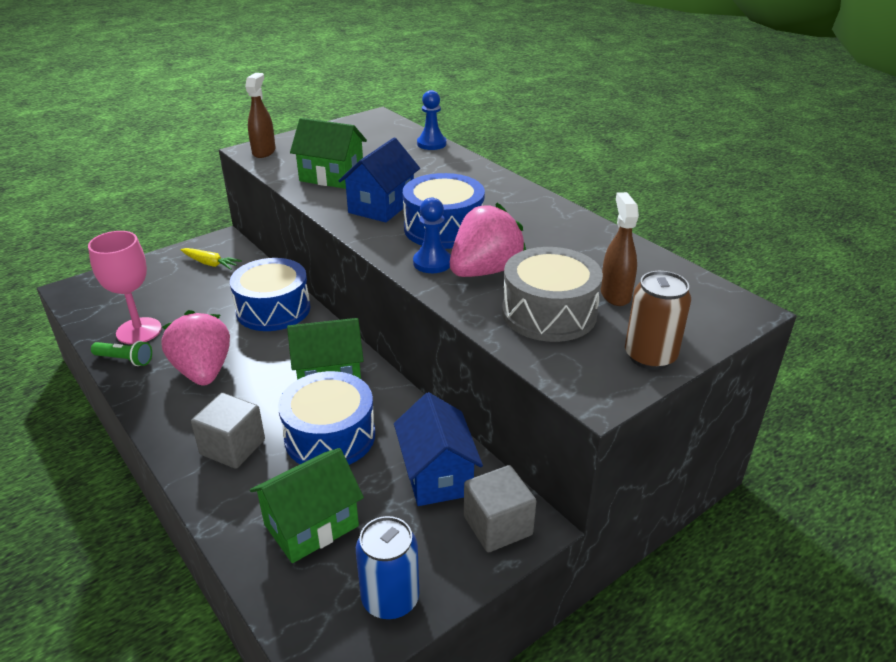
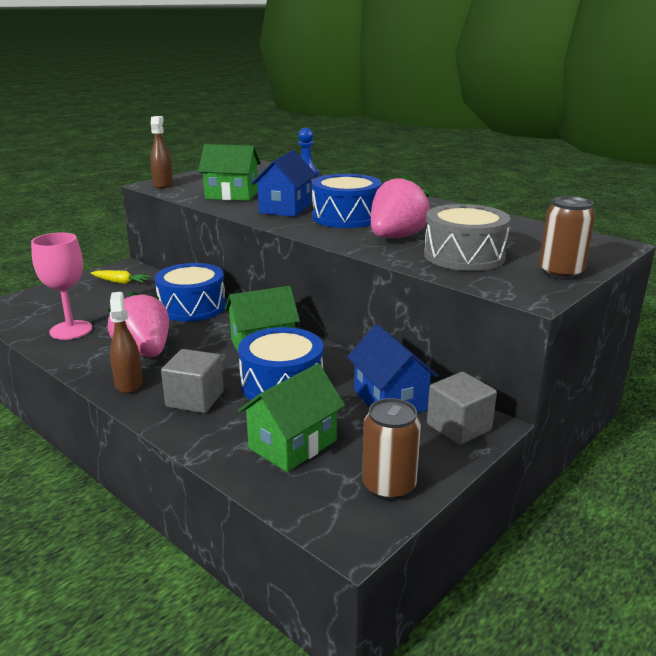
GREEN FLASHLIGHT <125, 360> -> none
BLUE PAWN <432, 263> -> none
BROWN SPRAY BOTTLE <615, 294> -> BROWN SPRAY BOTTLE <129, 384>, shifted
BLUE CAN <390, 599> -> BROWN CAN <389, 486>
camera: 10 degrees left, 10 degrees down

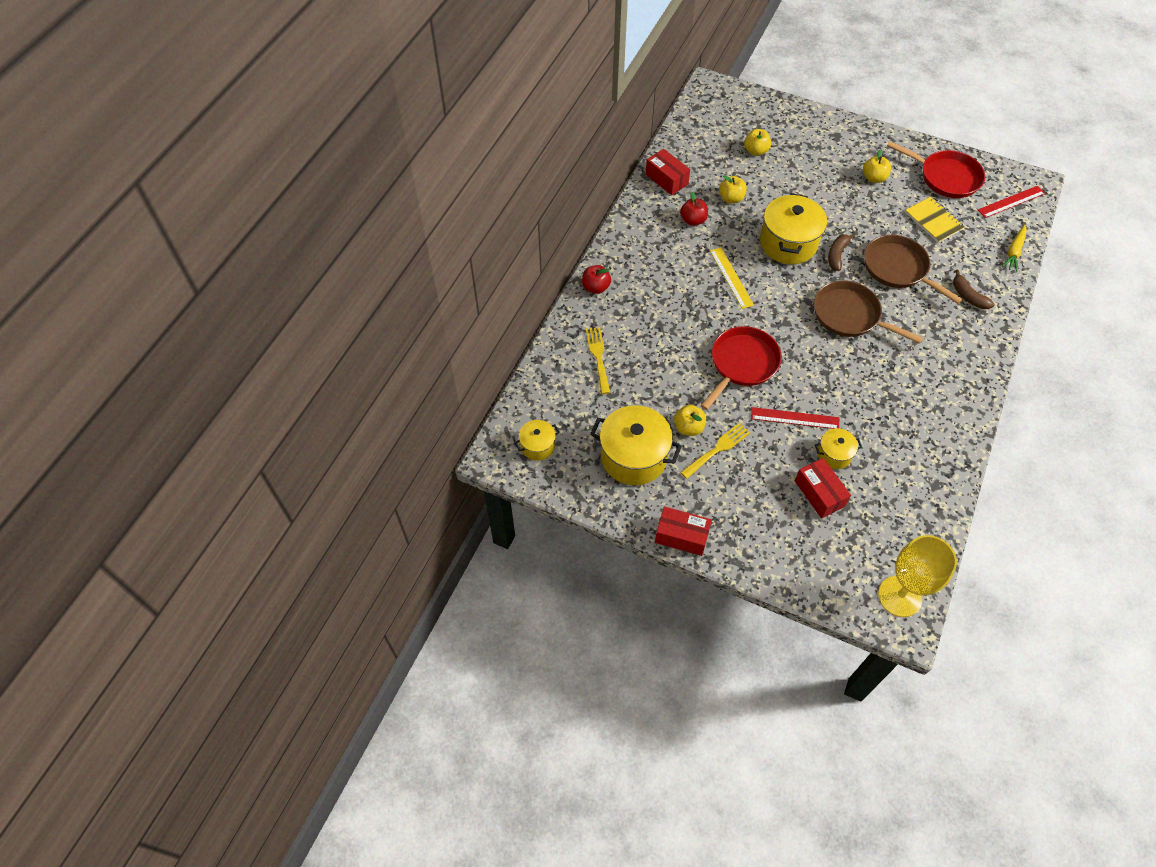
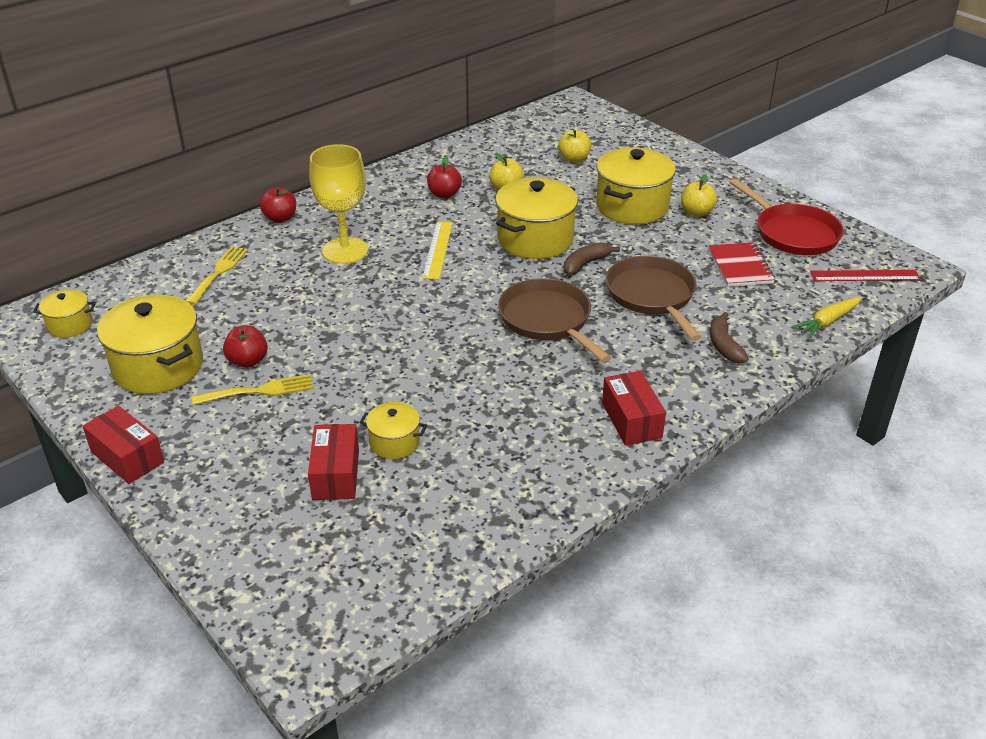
RED PAN <742, 364> -> none
RED RULER <795, 418> -> none
none -> YELLOW POT <632, 206>
RED BOX <666, 179> -> RED BOX <631, 420>, shifted
YELLOW GOBLET <899, 596> -> YELLOW GOBLET <345, 250>, shifted
YELLOW APPLE <688, 427> -> RED APPLE <248, 361>
YELLOW NOTEBOOK <933, 221> -> RED NOTEBOOK <740, 266>
camera: 25 degrees right, 20 degrees down

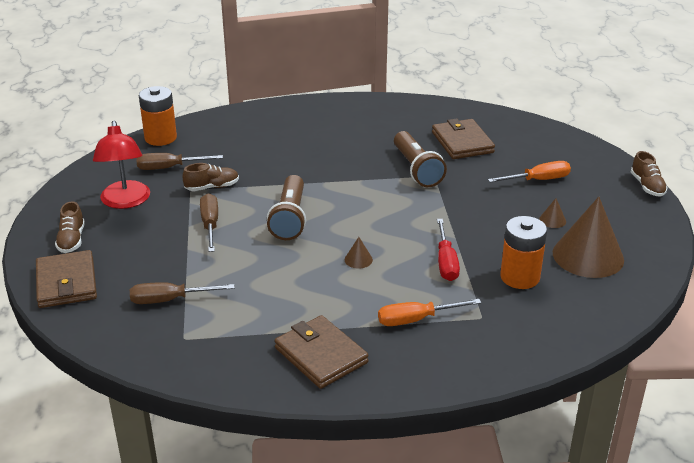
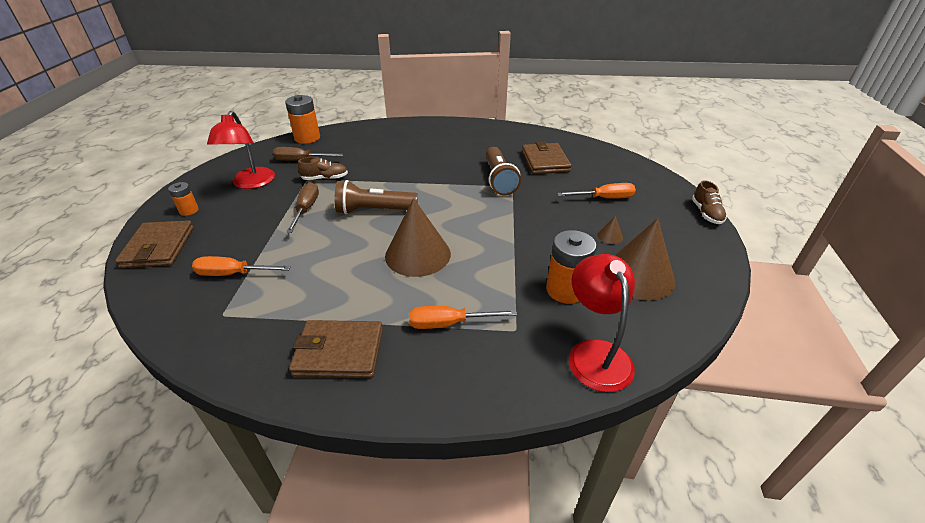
RED SCREWDRIVER <446, 262> -> none
none -> RED LAMP <595, 353>
BROWN SHOE <72, 240> -> ORANGE BATTERY <189, 210>
BROWN SCREWDRIVER <170, 300> -> ORANGE SCREWDRIVER <233, 274>
BROWN FLASHLIGHT <289, 218> -> BROWN FLASHLIGHT <374, 210>, 75 degrees clockwise
BROWN WALLET <321, 355> -> BROWN WALLET <339, 352>, 60 degrees counterclockwise
BROWN CONE <358, 259> -> BROWN CONE <418, 254>, x2.50
camera: 10 degrees right, 5 degrees up

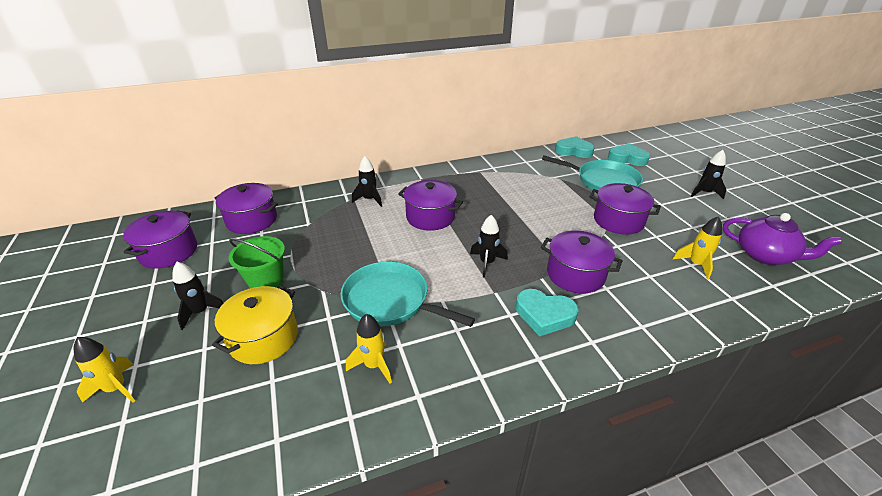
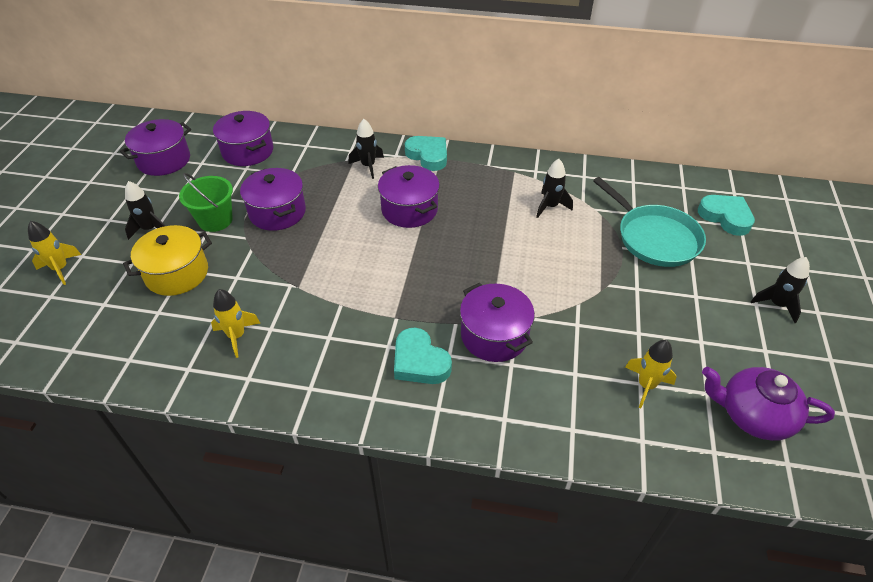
TURQUOISE PAN <390, 301> -> none
BLACK ROCKET <487, 263> -> BLACK ROCKET <550, 206>, shifted
TURQUOISE HEART <573, 151> -> TURQUOISE HEART <428, 156>, shifted
PURPLE POT <618, 221> -> PURPLE POT <277, 212>, shifted
PURPLE TEAPOT <765, 255> -> PURPLE TEAPOT <753, 415>, 135 degrees clockwise
camera: 30 degrees right, 10 degrees up

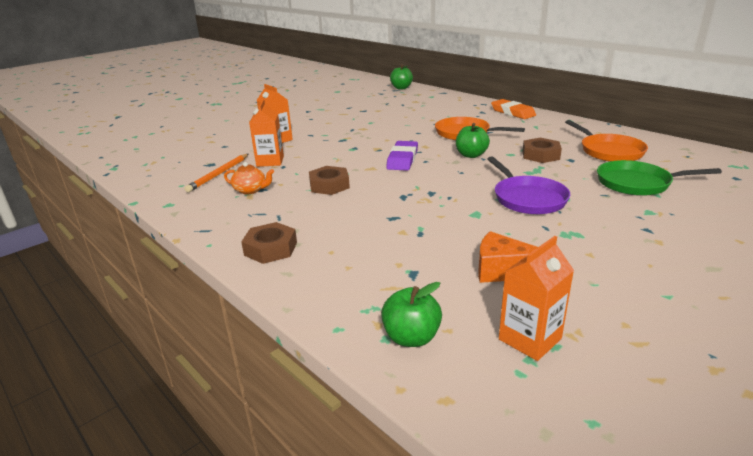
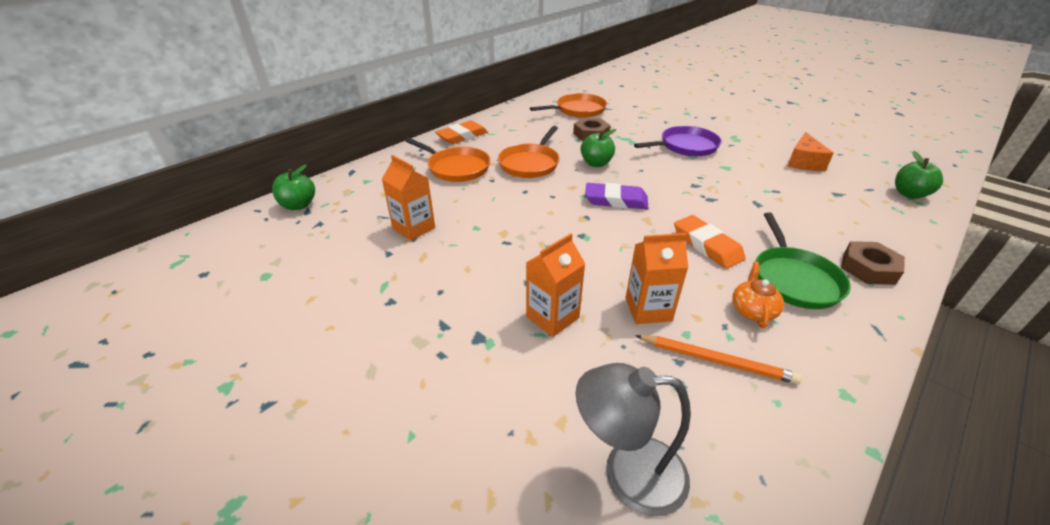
none -> ORANGE PAN <456, 168>
none -> GREY LAMP <627, 473>
ORANGE CARTON <529, 339> -> ORANGE CARTON <414, 228>, shifted
GREEN PAN <637, 183> -> GREEN PAN <794, 279>, shifted
BROWN NUT <329, 185> -> ORANGE ERASER <707, 245>
camera: 95 degrees left, 10 degrees up

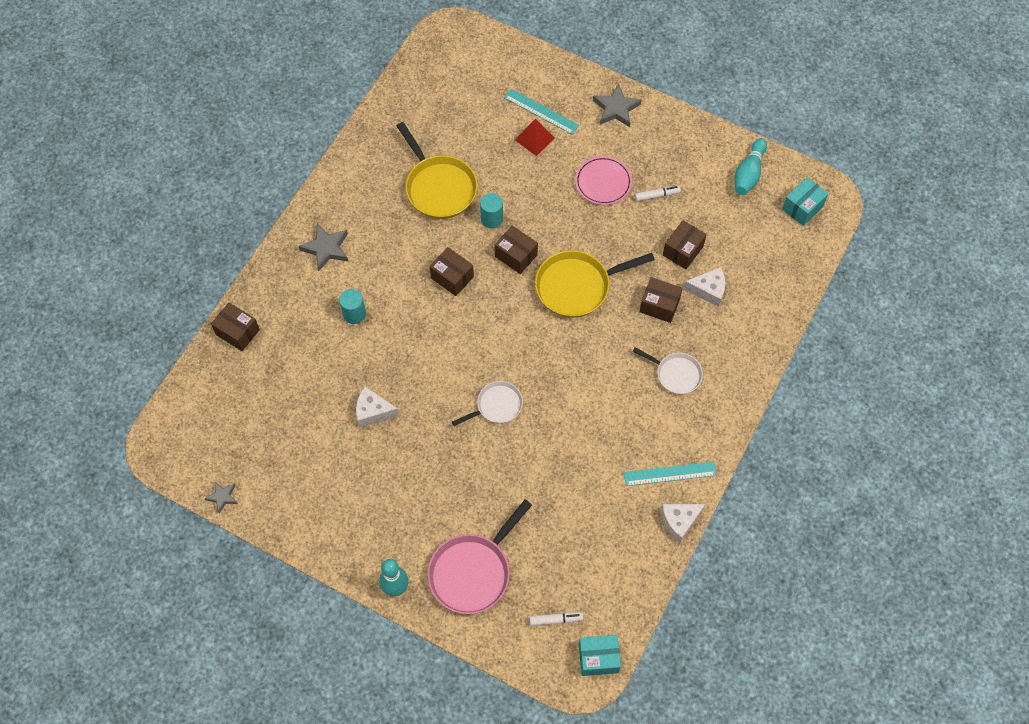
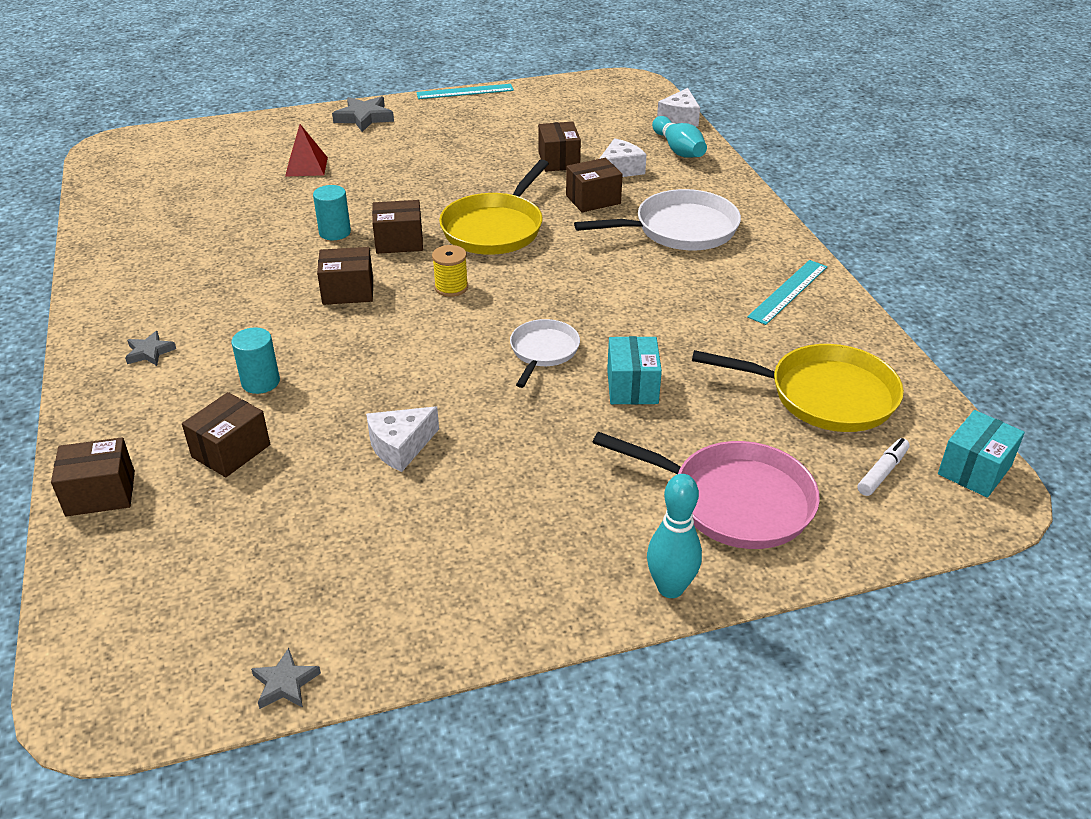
PINK PLATE <603, 182> -> none
WHITE MARKER <656, 195> -> none
none -> BROWN BOX <231, 451>
none -> YELLOW SPOOL <451, 287>
YELLOW PAN <439, 187> -> YELLOW PAN <824, 395>, shifted
TURQUOISE RULER <541, 111> -> TURQUOISE RULER <465, 91>, shifted
WHITE CHEESE <679, 521> -> WHITE CHEESE <680, 118>, shifted
TURQUOISE BOWLING PIN <748, 173> -> TURQUOISE BOWLING PIN <678, 149>, shifted
TURQUOISE BOX <802, 208> -> TURQUOISE BOX <632, 386>, shifted
PINK PAN <473, 572> -> PINK PAN <733, 501>, 60 degrees counterclockwise
GREY STAR <326, 248> -> GREY STAR <149, 352>, x0.59
WHITE PAN <676, 374> -> WHITE PAN <680, 229>, x1.70
camera: 45 degrees left, 25 degrees down

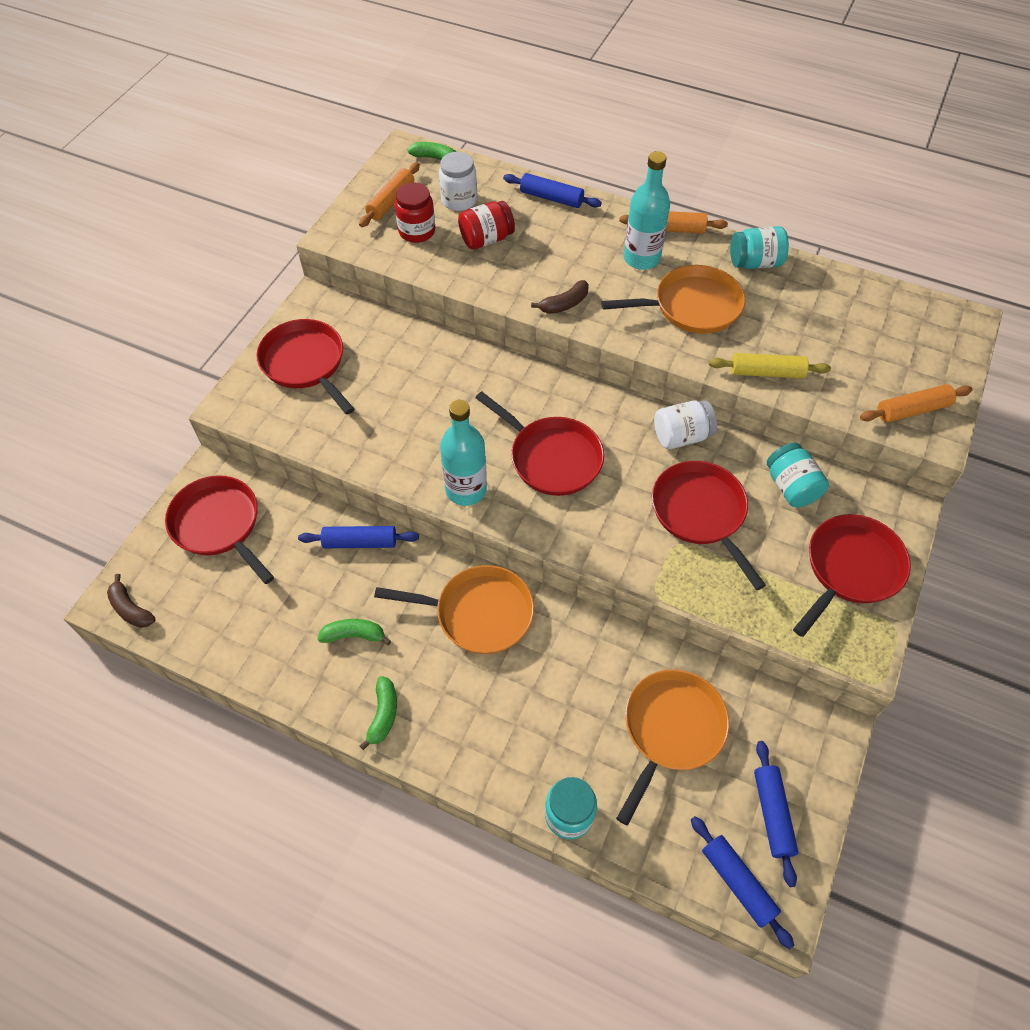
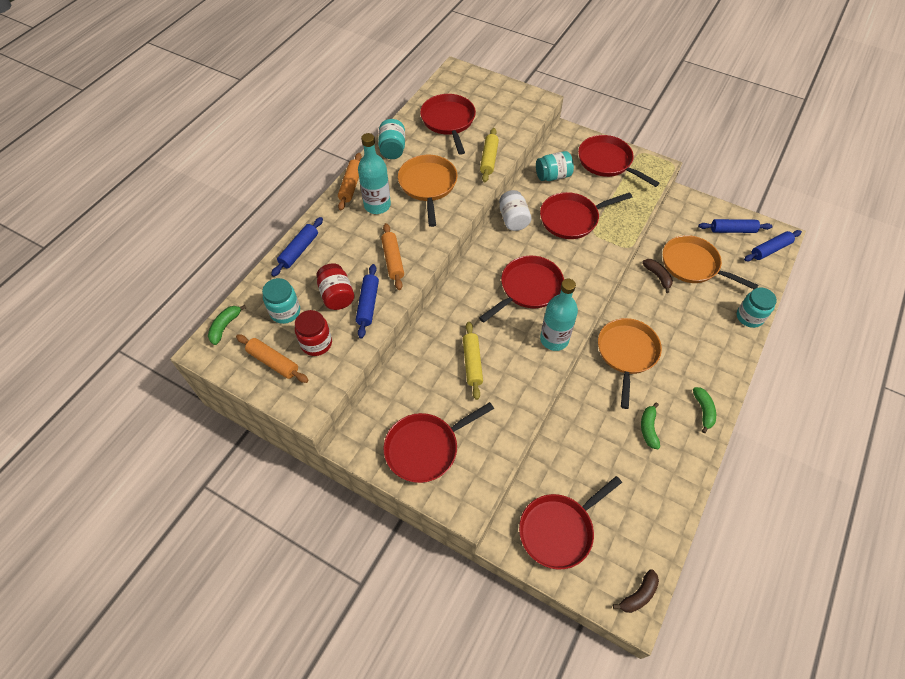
none -> RED PAN <448, 121>
none -> YELLOW ROLLING PIN <472, 363>
BLUE ROLLING PIN <360, 542> -> BLUE ROLLING PIN <368, 304>, shifted
BROWN BANANA <564, 304> -> BROWN BANANA <657, 276>, shifted
ORANGE ROLLING PIN <912, 410> -> ORANGE ROLLING PIN <393, 260>, shifted
WHITE JAR <459, 200> -> TURQUOISE JAR <285, 312>
GREEN BANANA <383, 715> -> GREEN BANANA <703, 411>, 75 degrees clockwise
camera: 85 degrees left, 0 degrees up

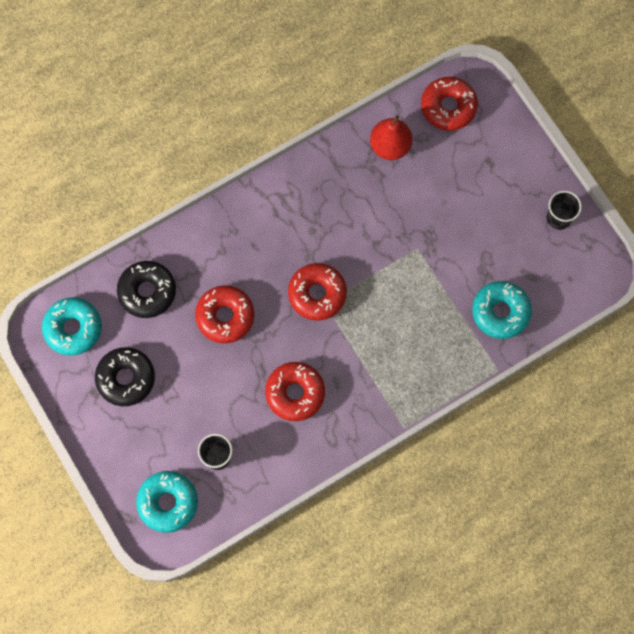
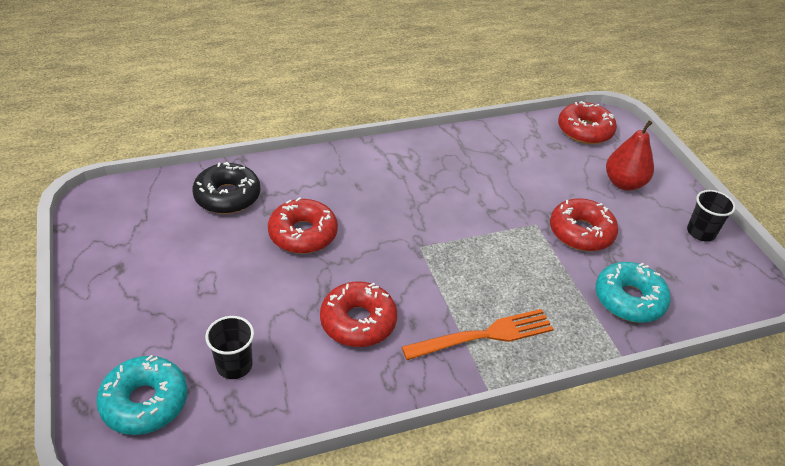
TURQUOISE DONUT <73, 328> -> none
BLACK DONUT <126, 378> -> none
none -> ORANGE FORK <484, 335>
RED DONUT <317, 294> -> RED DONUT <581, 232>, shifted
RED PEAR <390, 146> -> RED PEAR <624, 183>, shifted
camera: 10 degrees right, 30 degrees down

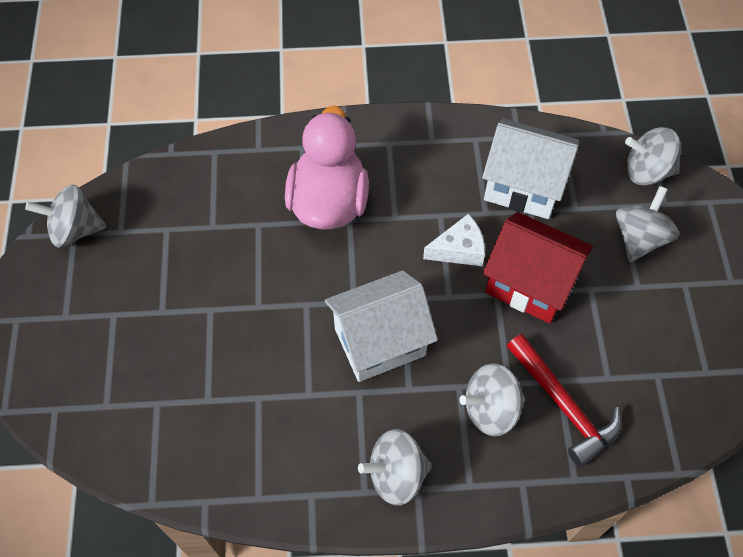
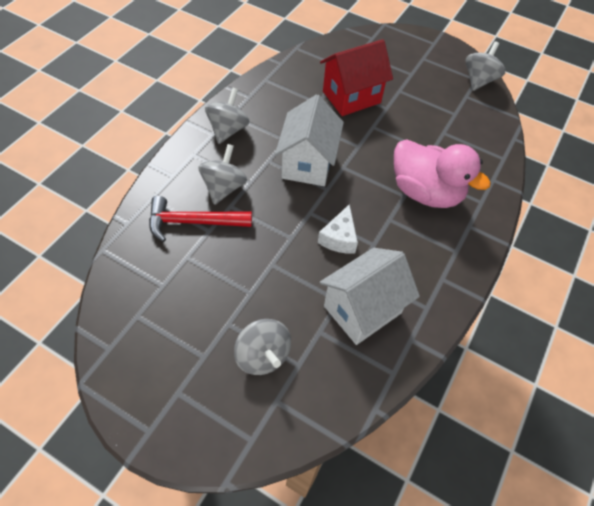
GREY SPINNING TOP <646, 171> -> none
RED HOUSE <529, 284> -> RED HOUSE <351, 97>, shifted
camera: 120 degrees right, 5 degrees down

